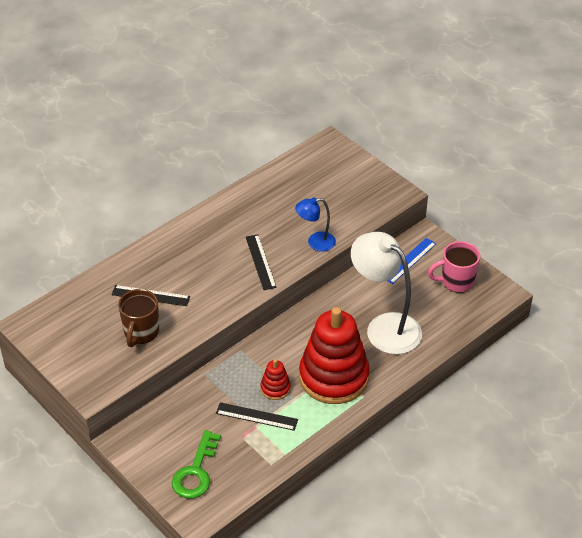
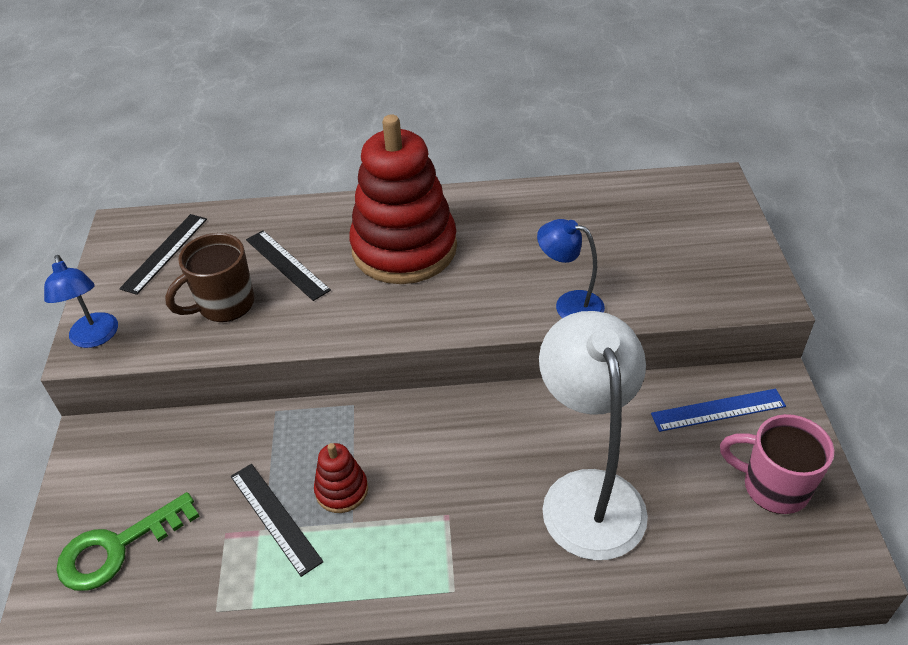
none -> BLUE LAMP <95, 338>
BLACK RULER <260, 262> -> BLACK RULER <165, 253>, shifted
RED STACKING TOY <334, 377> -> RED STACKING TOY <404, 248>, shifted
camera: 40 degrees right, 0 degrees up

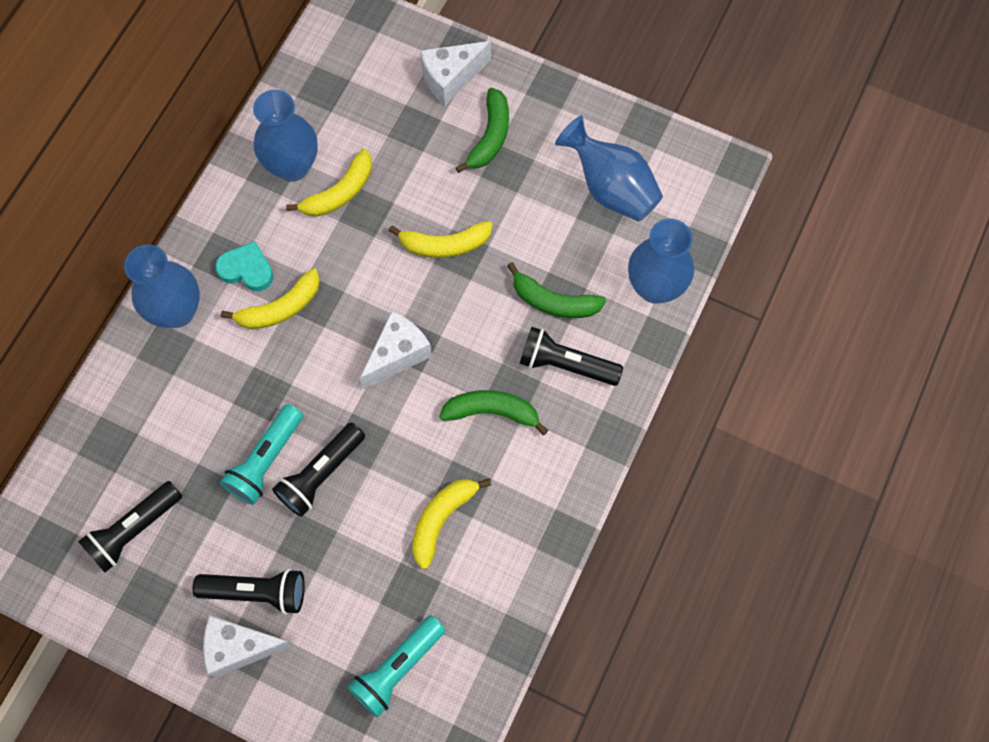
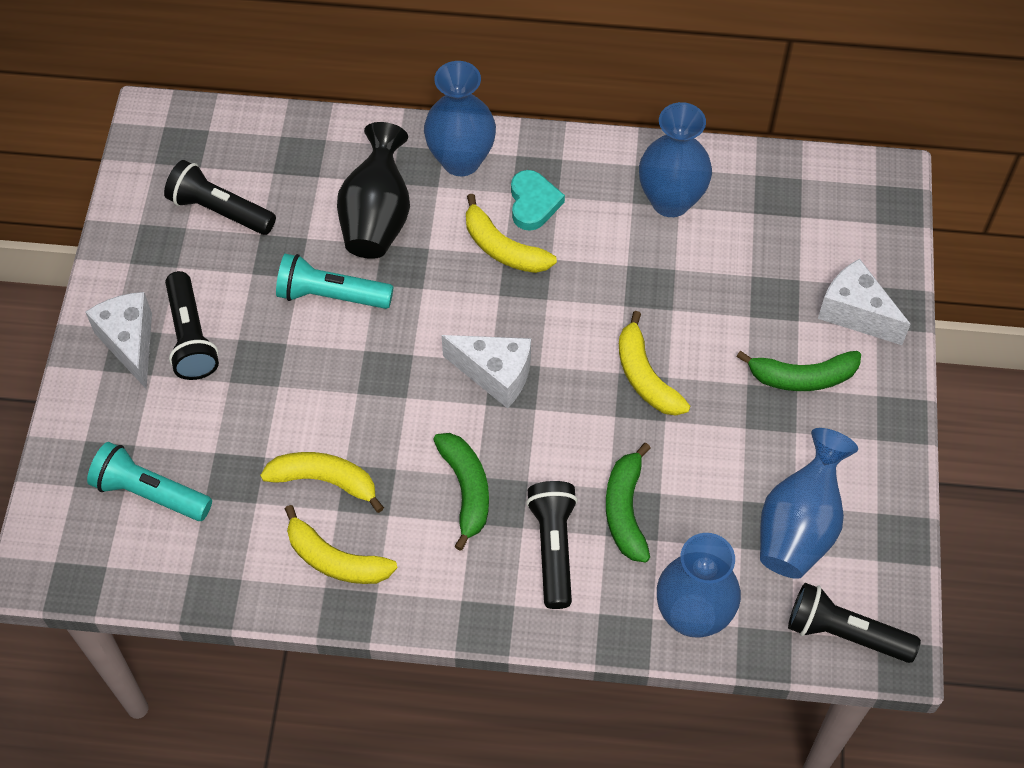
none -> BLACK VASE <377, 217>
BLACK FLASHLIGHT <320, 474> -> BLACK FLASHLIGHT <845, 633>, shifted
YELLOW BANANA <339, 192> -> YELLOW BANANA <335, 559>, shifted
camera: 70 degrees right, 10 degrees down

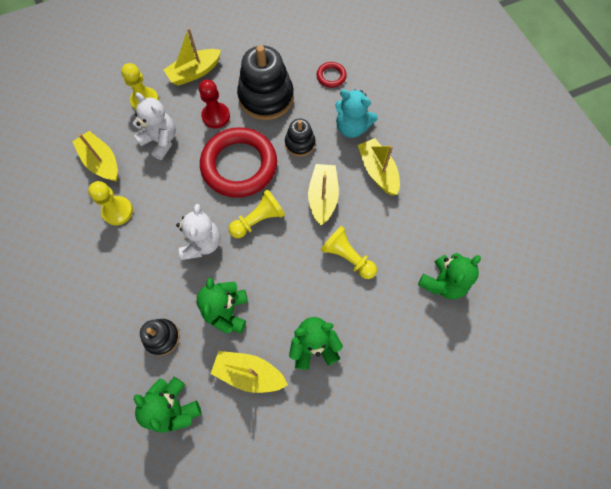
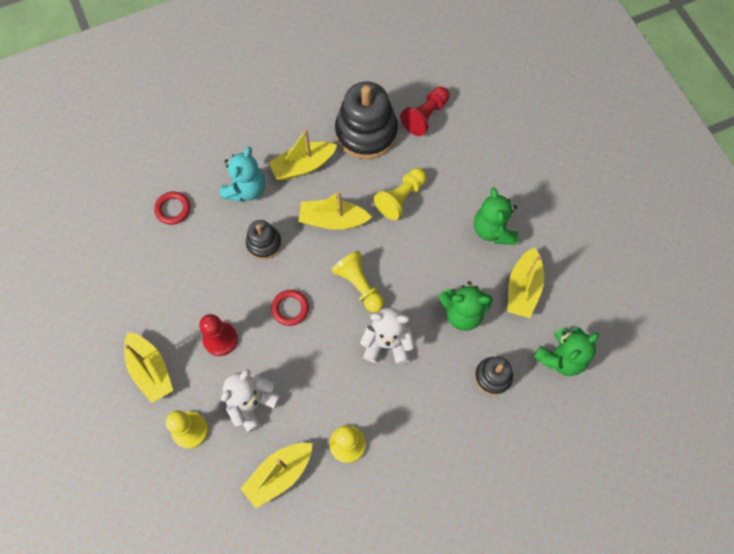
BLACK STACKING TOY <266, 97> -> BLACK STACKING TOY <366, 132>, shifted
GREEN TEDDY BEAR <442, 283> -> RED PAWN <425, 116>
RED RING <239, 165> -> RED RING <290, 308>, x0.42
camera: 90 degrees left, 0 degrees up

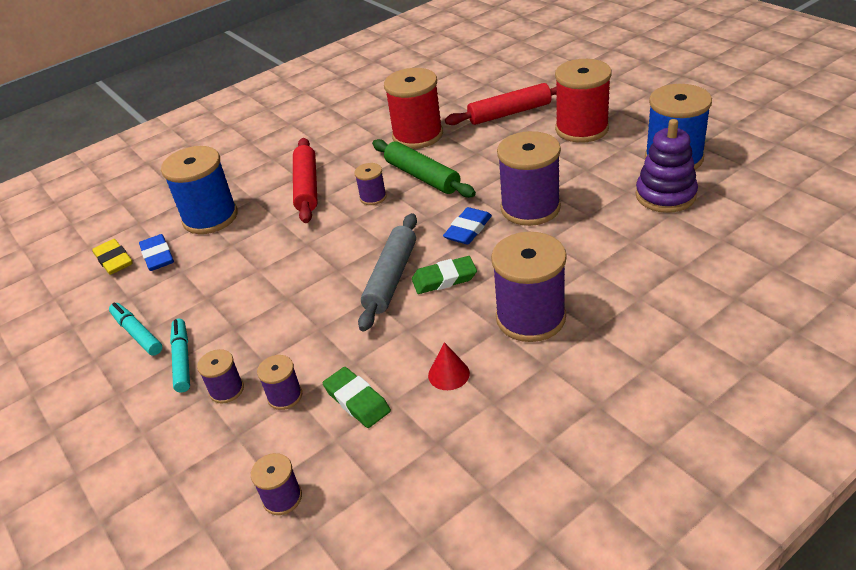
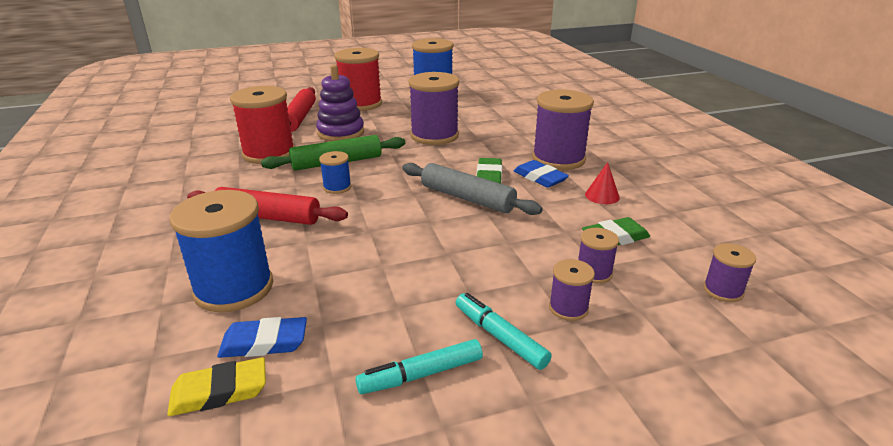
BLUE ERASER <468, 229> -> BLUE ERASER <540, 177>, shifted
PURPLE STACKING TOY <665, 195> -> PURPLE STACKING TOY <341, 133>, shifted
PURPLE SPOOL <373, 197> -> BLUE SPOOL <337, 187>
TURQUOISE MARKER <182, 359> -> TURQUOISE MARKER <499, 337>, 45 degrees clockwise
camera: 75 degrees left, 10 degrees down

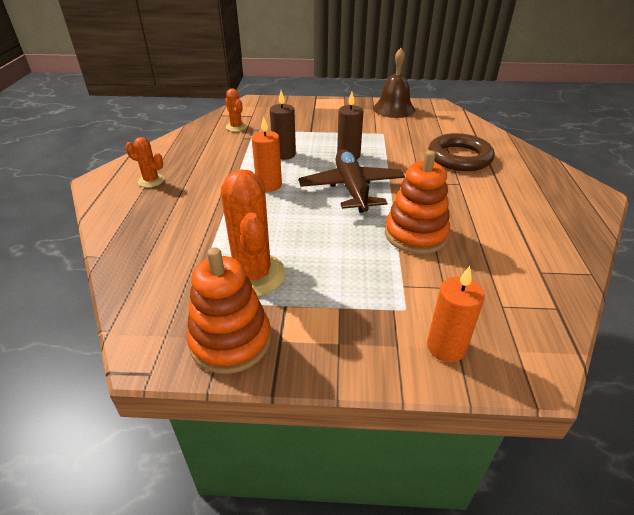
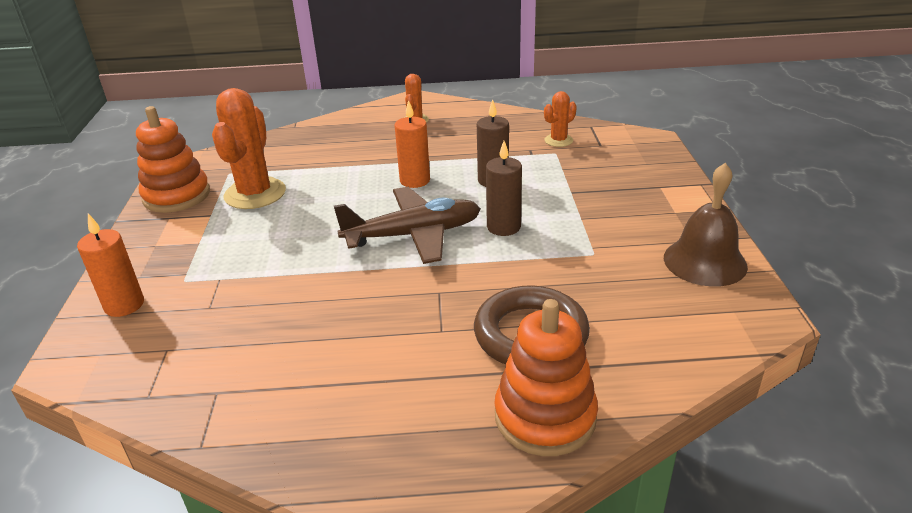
ORANGE STACKING TOY <415, 234> -> ORANGE STACKING TOY <545, 416>, shifted
ORANGE CACTUS <253, 275> -> ORANGE CACTUS <255, 194>, 60 degrees counterclockwise
camera: 85 degrees right, 5 degrees down

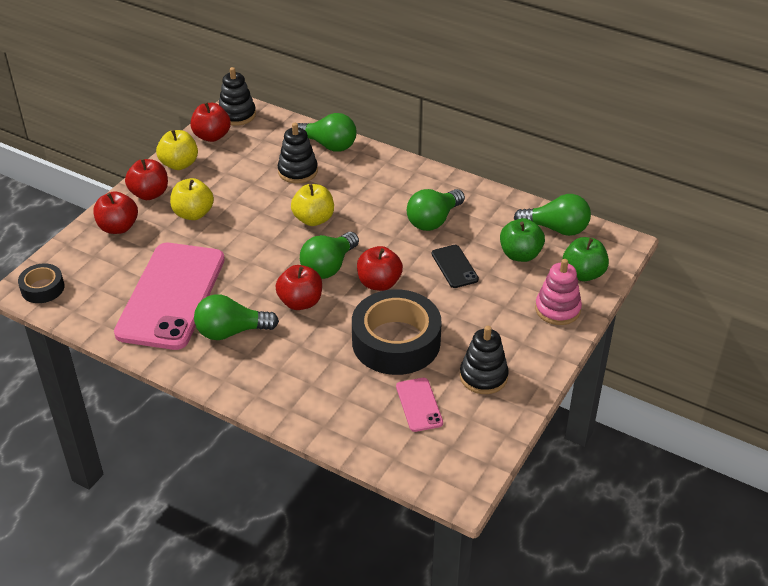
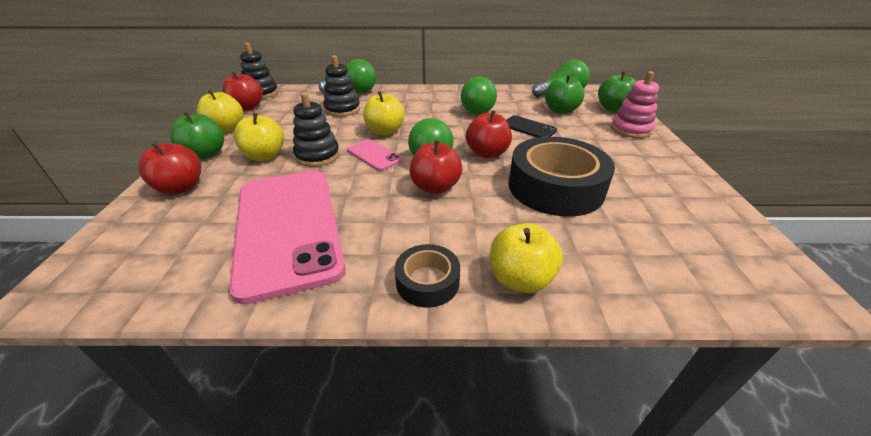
GREEN LIGHT BULB <231, 332> -> none
none -> YELLOW APPLE <520, 279>
BLACK TAPE <42, 288> -> BLACK TAPE <427, 282>, shifted
PINK PHONE <419, 405> -> PINK PHONE <374, 155>, shifted
BLACK STACKING TOY <483, 376> -> BLACK STACKING TOY <317, 156>, shifted
RED APPLE <149, 194> -> GREEN APPLE <205, 154>
camera: 30 degrees left, 5 degrees down

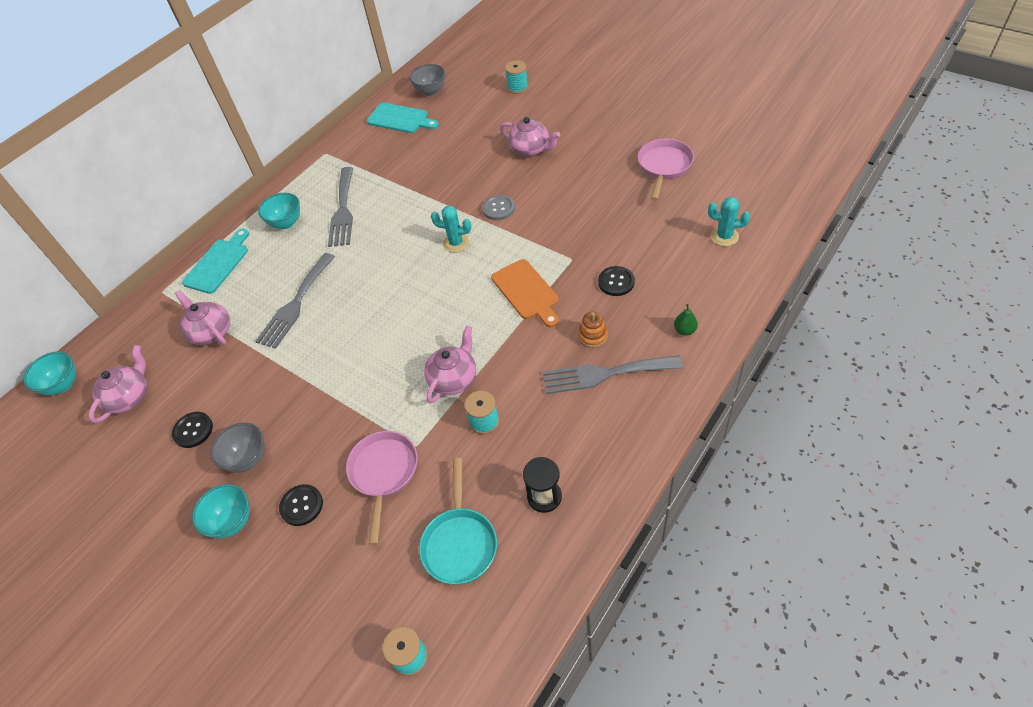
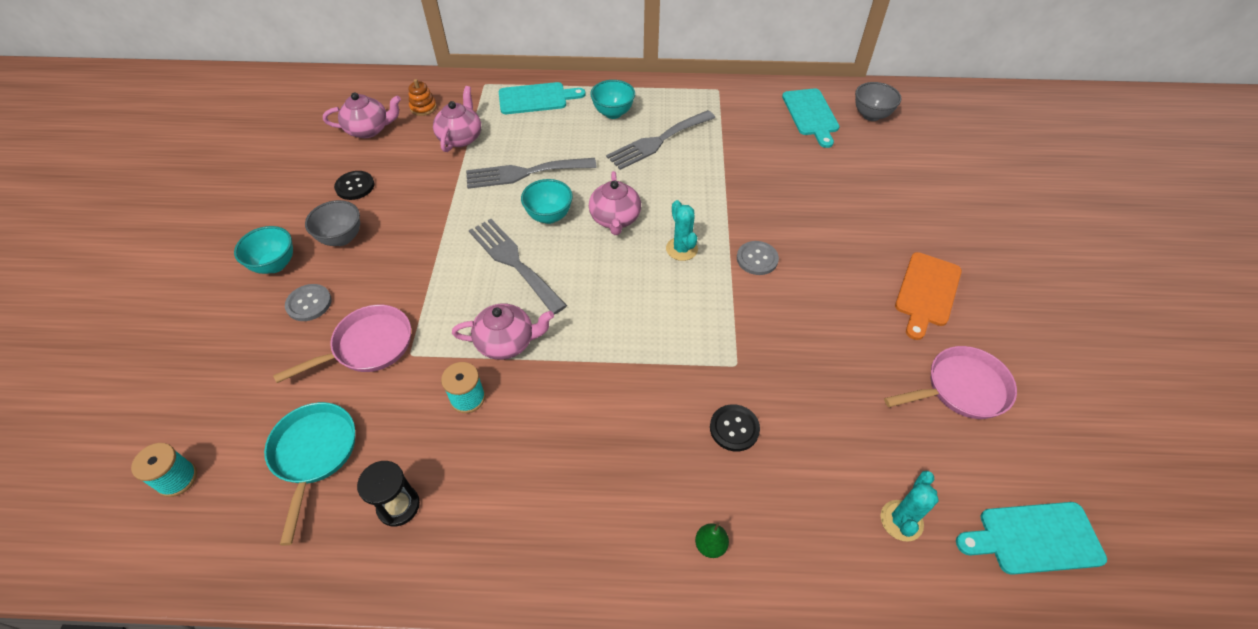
TURQUOISE SPOOL <517, 87> -> none
none -> TURQUOISE CUTTING BOARD <1034, 538>
TURQUOISE BOWL <63, 385> -> TURQUOISE BOWL <549, 216>, shifted
ORANGE CUTTING BOARD <526, 292> -> ORANGE CUTTING BOARD <926, 292>, shifted
PINK TEAPOT <530, 149> -> PINK TEAPOT <615, 219>, shifted
GREY FORK <605, 374> -> GREY FORK <513, 262>, shifted
ORANGE STACKING TOY <593, 336> -> ORANGE STACKING TOY <423, 107>, shifted
BLACK BUTTON <301, 506> -> GREY BUTTON <309, 303>
TURQUOISE PAN <460, 543> -> TURQUOISE PAN <314, 454>, 120 degrees clockwise
TURQUOISE CACTUS <724, 236> -> TURQUOISE CACTUS <901, 520>, 45 degrees clockwise
camera: 50 degrees right, 0 degrees up

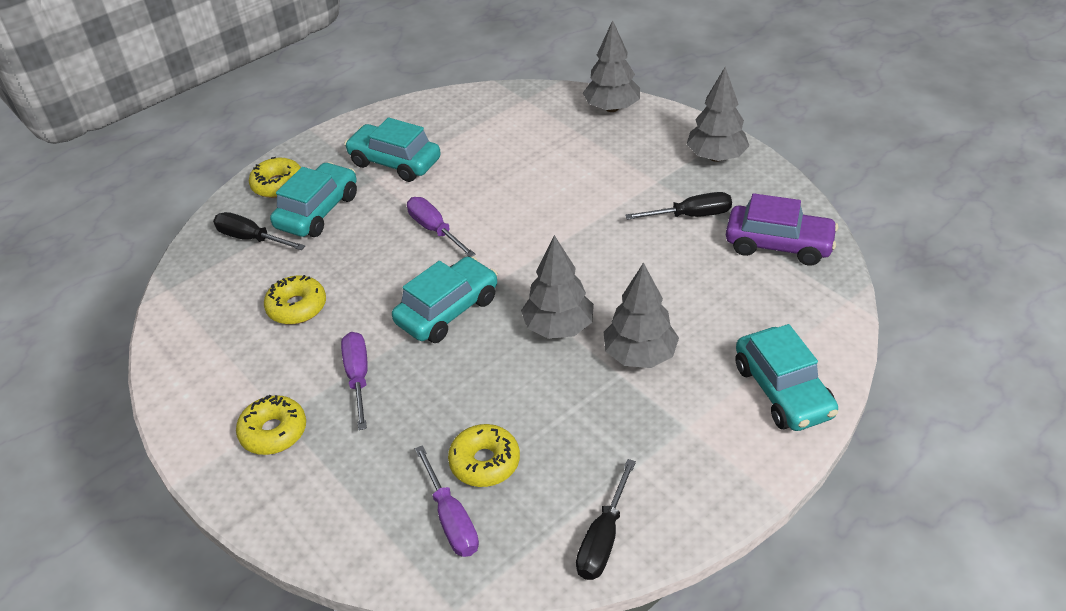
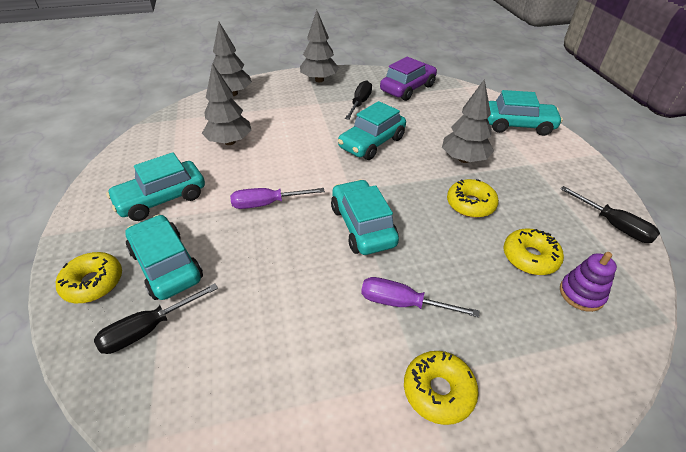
none -> TURQUOISE CAR <372, 143>
YELLOW DONUT <297, 307> -> YELLOW DONUT <470, 204>, shifted
GREY TREE <558, 327> -> GREY TREE <230, 142>, shifted
PURPLE SCREWDRIVER <451, 519> -> PURPLE STACKING TOY <581, 294>
camera: 65 degrees left, 0 degrees up

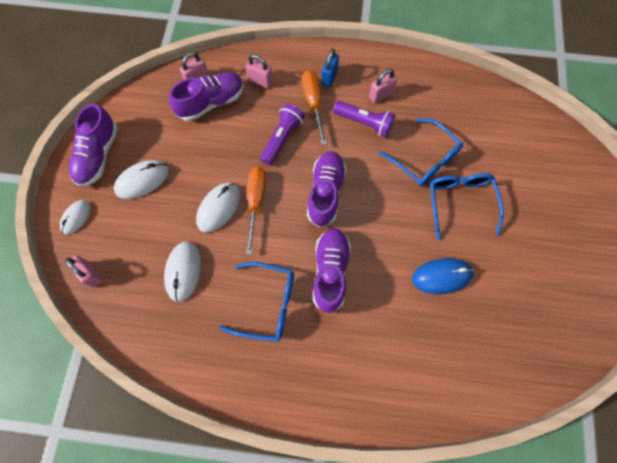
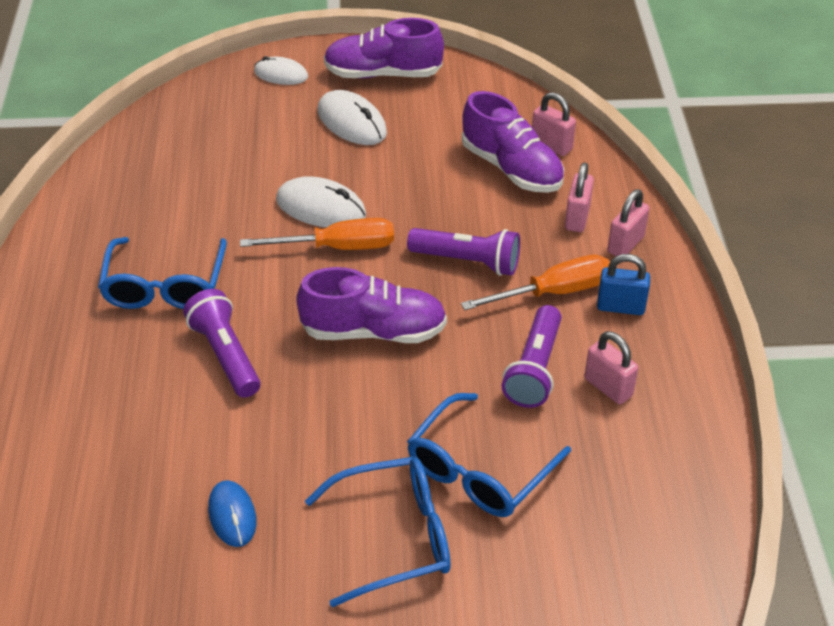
WHITE MOUSE <183, 271> -> none
PINK PADLOCK <91, 274> -> PINK PADLOCK <625, 244>, shifted
PURPLE SHOE <330, 272> -> PURPLE FLASHLIGHT <226, 355>
BLUE MOUSE <442, 276> -> BLUE MOUSE <232, 515>, x0.66
camera: 80 degrees right, 25 degrees down

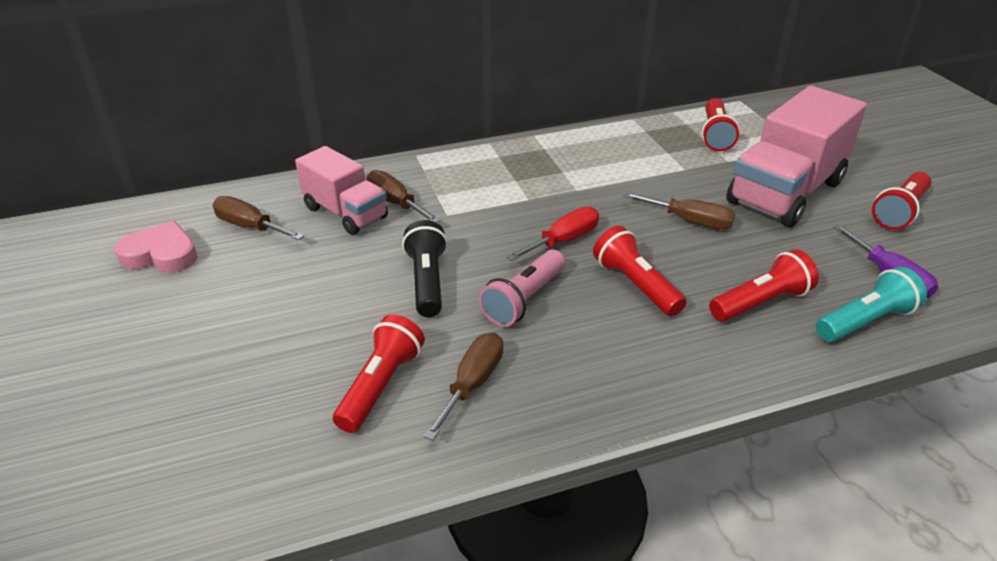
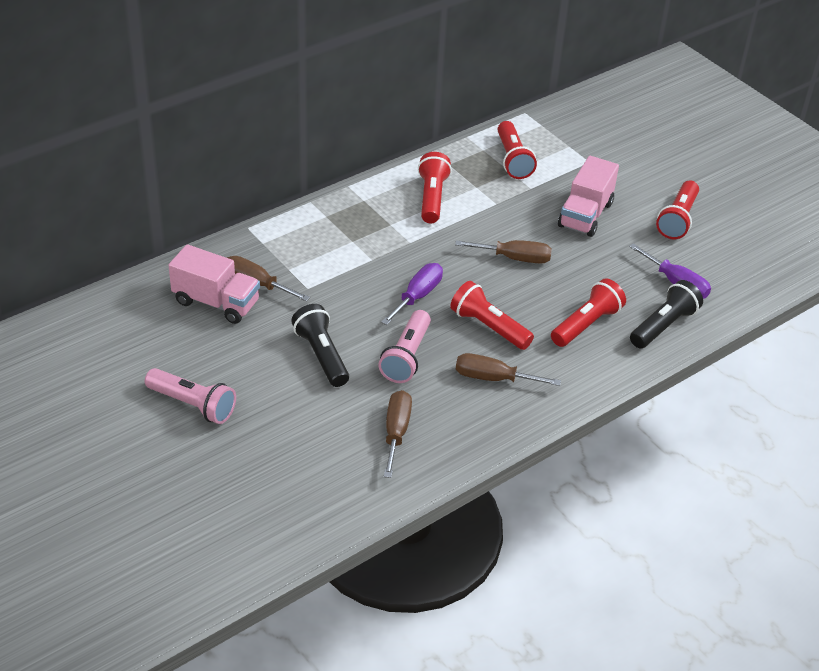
PINK HEART <161, 254> -> none
none -> PINK FLASHLIGHT <193, 405>
BROWN SCREWDRIVER <250, 227> -> BROWN SCREWDRIVER <493, 378>, shifted
RED FLASHLIGHT <381, 385> -> RED FLASHLIGHT <432, 198>, shifted
RED SCREWDRIVER <563, 240> -> PURPLE SCREWDRIVER <417, 296>
TURQUOISE FLASHLIGHT <865, 321> -> BLACK FLASHLIGHT <663, 326>
PINK TRUCK <785, 192> -> PINK TRUCK <585, 215>, x0.61
camera: 20 degrees left, 5 degrees up

